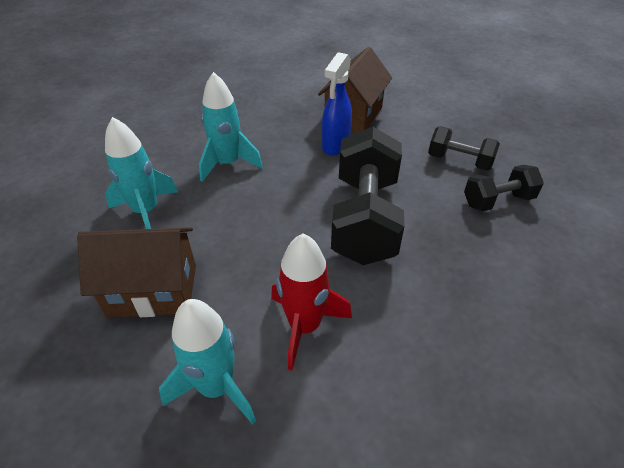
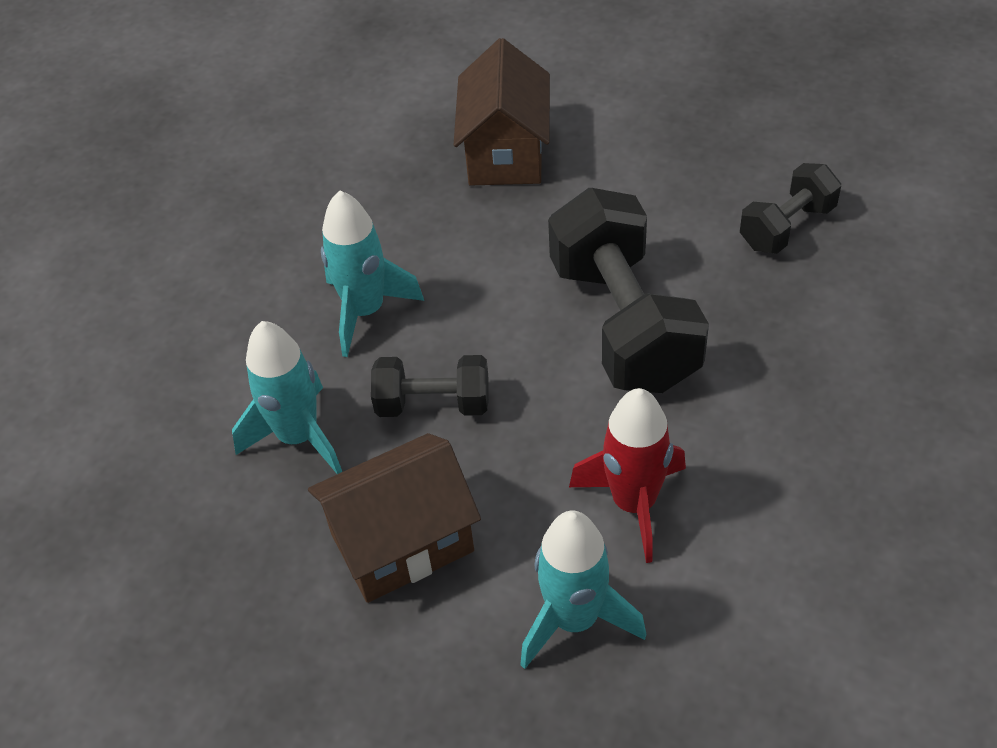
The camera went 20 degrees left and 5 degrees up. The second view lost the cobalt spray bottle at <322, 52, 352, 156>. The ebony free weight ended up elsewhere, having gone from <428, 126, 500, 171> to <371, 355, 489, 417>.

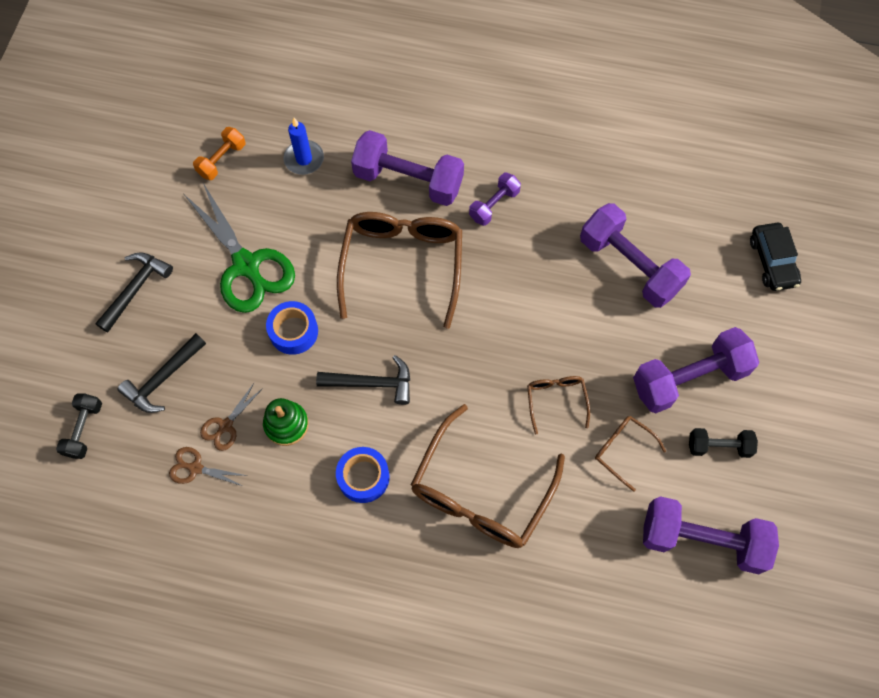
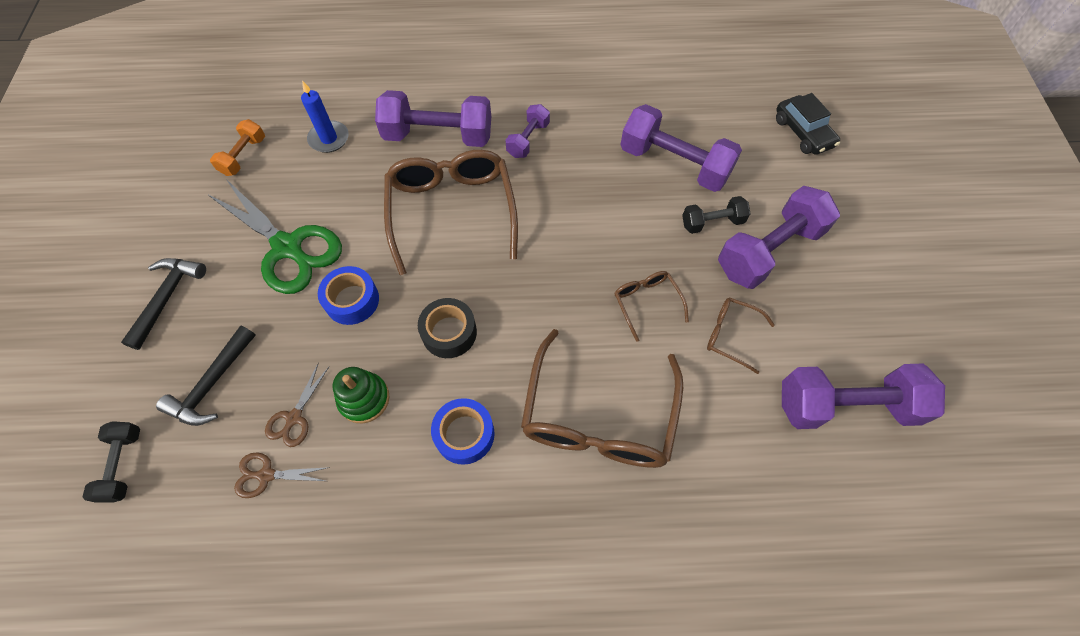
The camera went 15 degrees left and 5 degrees down. The ebony free weight ended up elsewhere, having gone from <689, 428, 758, 458> to <682, 196, 750, 234>. Where the ebony carpenter's hammer stood at <316, 355, 410, 405>, the ebony sticky tape came to stand at <418, 298, 477, 358>.

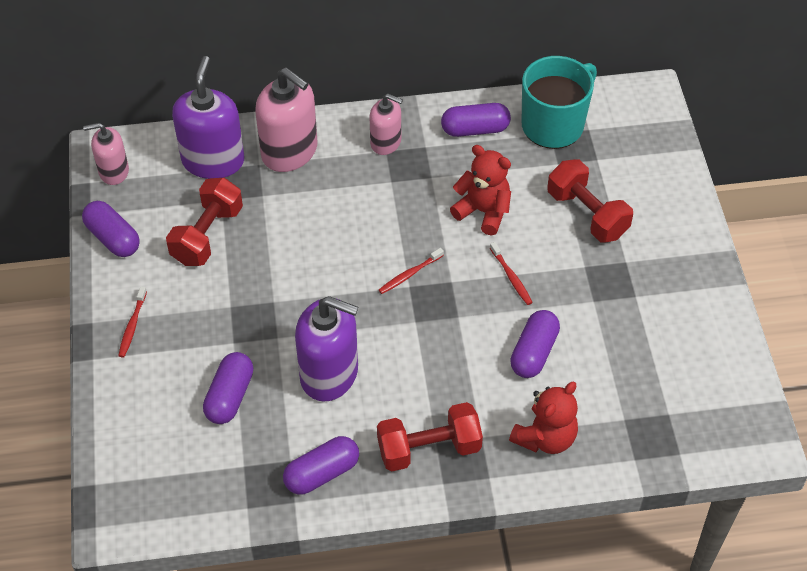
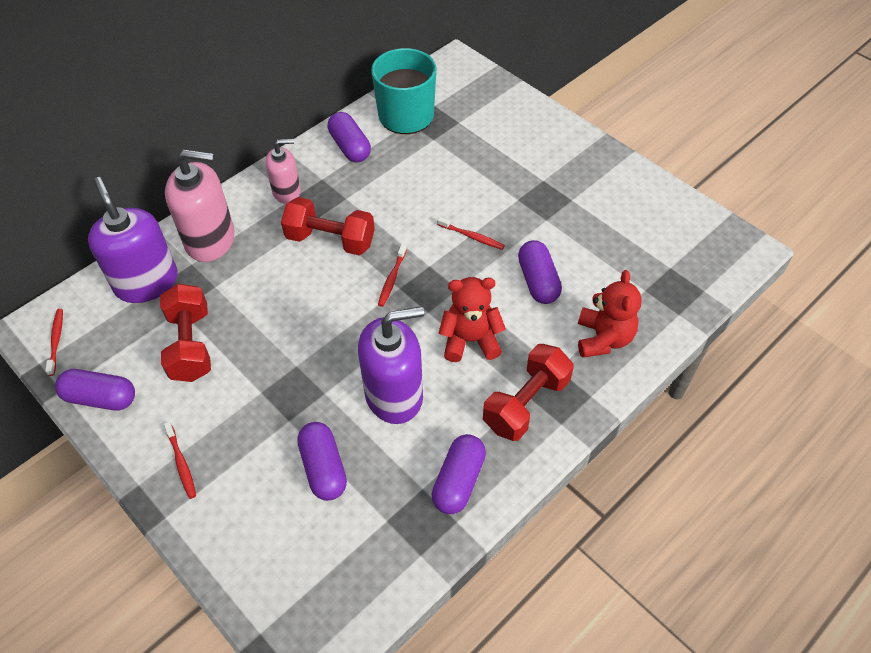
The camera went 35 degrees left and 0 degrees up. The scarlet teddy ended up elsewhere, having gone from <450, 145, 511, 235> to <439, 277, 506, 362>. The scarlet free weight ended up elsewhere, having gone from <547, 159, 633, 243> to <281, 197, 375, 255>. Where the rosy pump bottle stood at <83, 123, 129, 185>, the scarlet toothbrush came to stand at <45, 309, 63, 376>. The violet pill shape at <441, 103, 511, 137> ended up facing another way, 75 degrees counterclockwise from before.

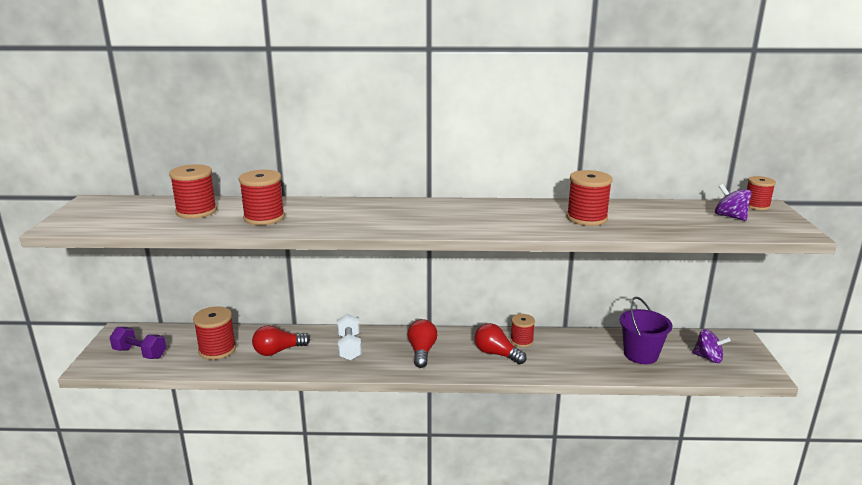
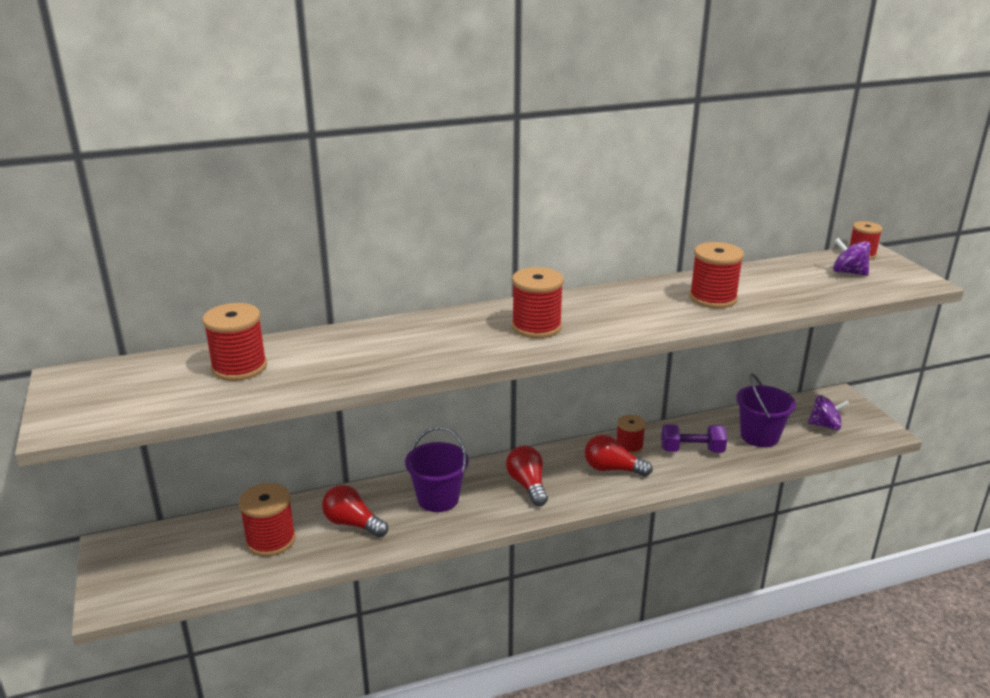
The camera went 20 degrees left and 5 degrees up. The violet free weight ended up elsewhere, having gone from <109, 327, 166, 359> to <661, 424, 727, 453>. The scarlet reel of thread ended up elsewhere, having gone from <238, 170, 285, 225> to <512, 267, 564, 338>. Where the white free weight stood at <337, 314, 362, 361>, the violet bucket came to stand at <405, 427, 469, 512>. The scarlet light bulb at <252, 325, 310, 356> ended up facing another way, 75 degrees clockwise from before.

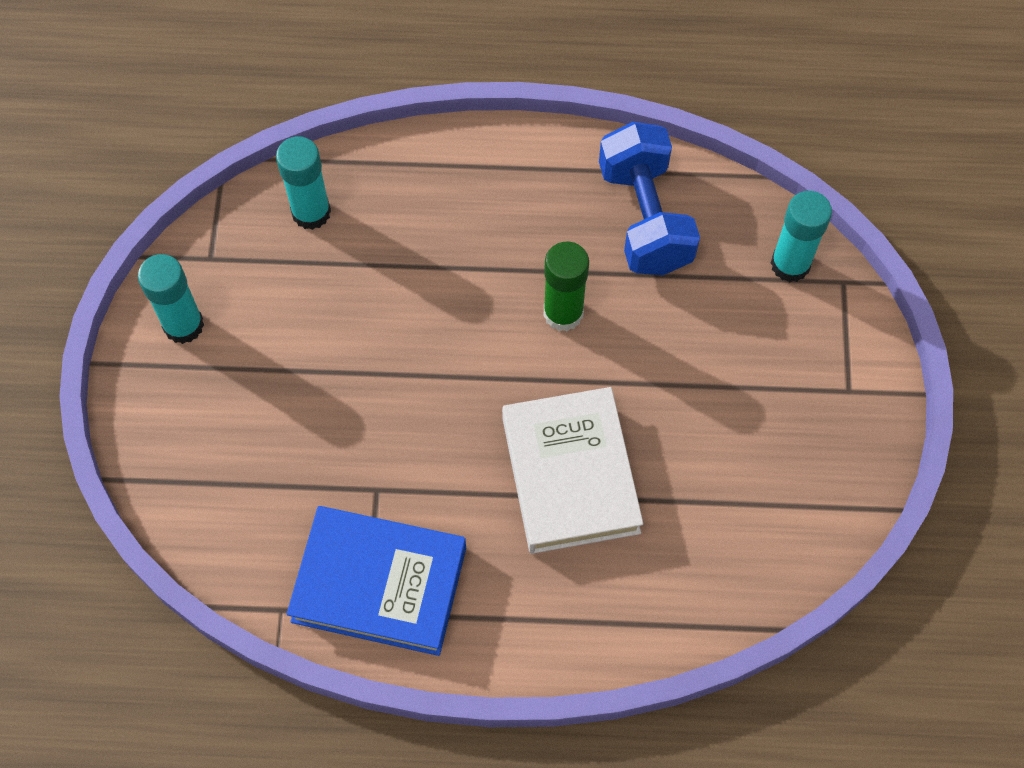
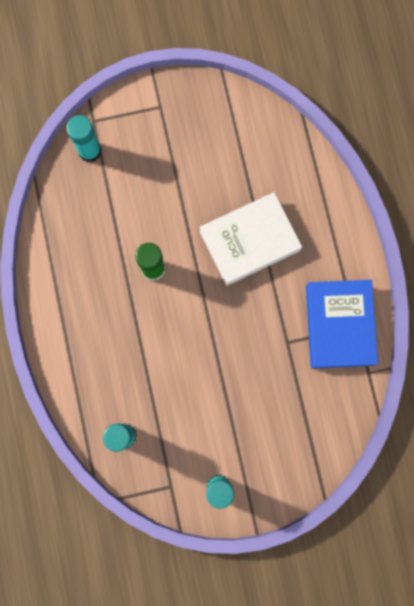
The camera went 105 degrees left and 15 degrees up. The second view lost the cobalt free weight at <599, 122, 700, 275>.

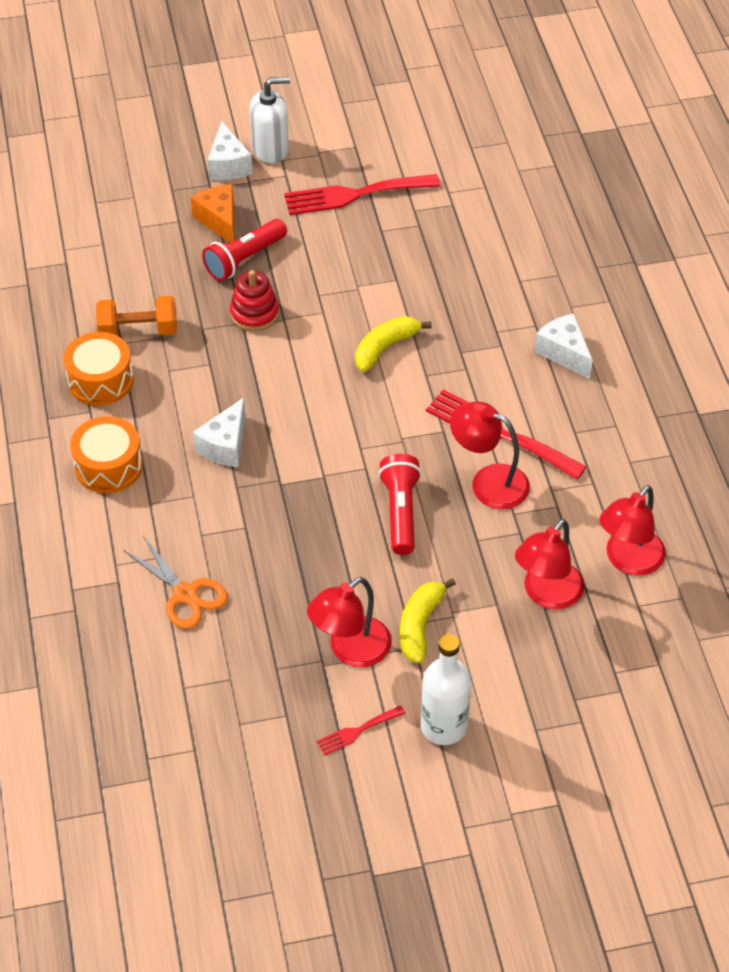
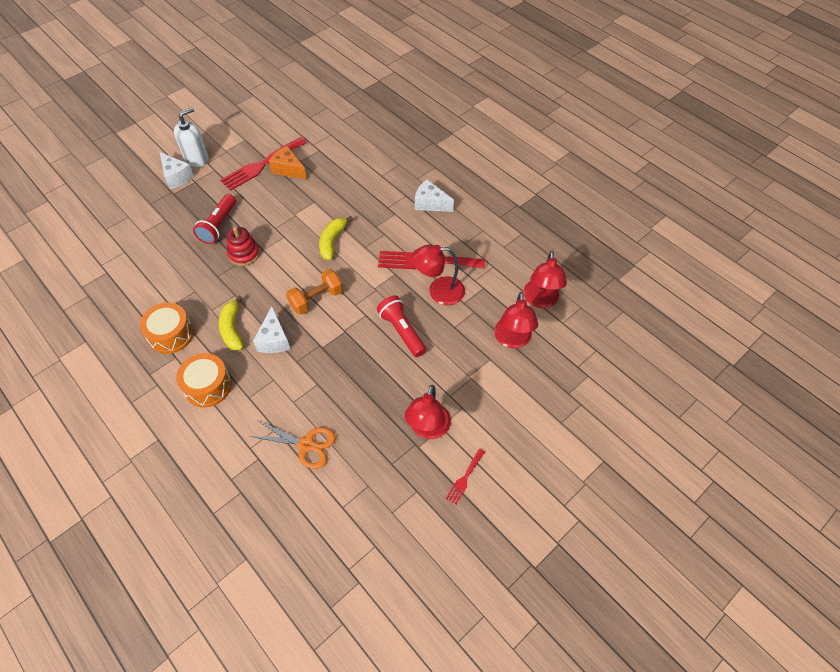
The camera went 30 degrees left and 5 degrees up. The second view lost the white bottle at <421, 634, 471, 745>. The orange free weight ended up elsewhere, having gone from <96, 296, 177, 335> to <286, 269, 343, 315>. The orange piece of cheese ended up elsewhere, having gone from <191, 184, 234, 243> to <269, 146, 307, 180>. The golden banana ended up elsewhere, having gone from <400, 578, 456, 663> to <219, 296, 243, 351>.

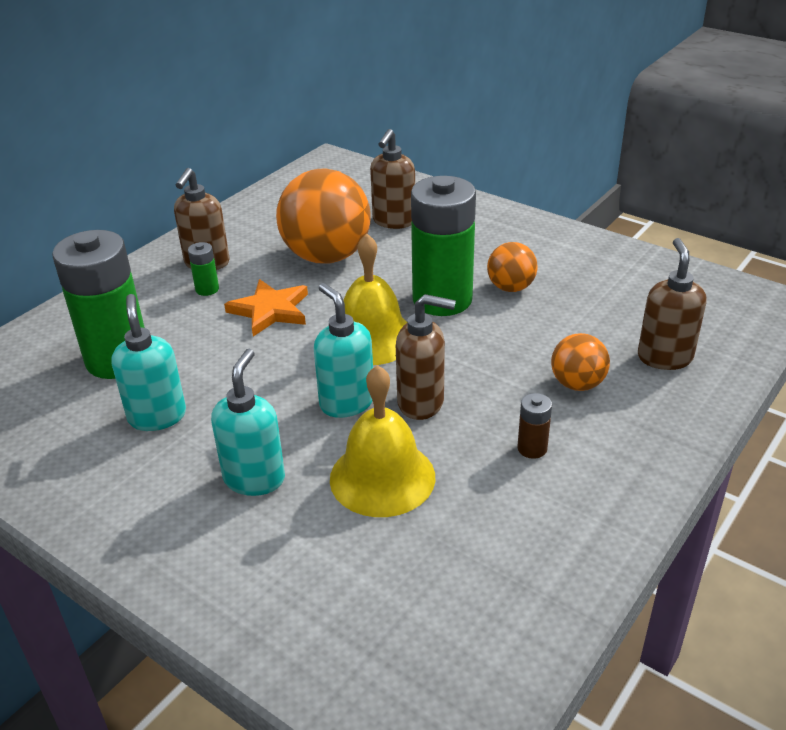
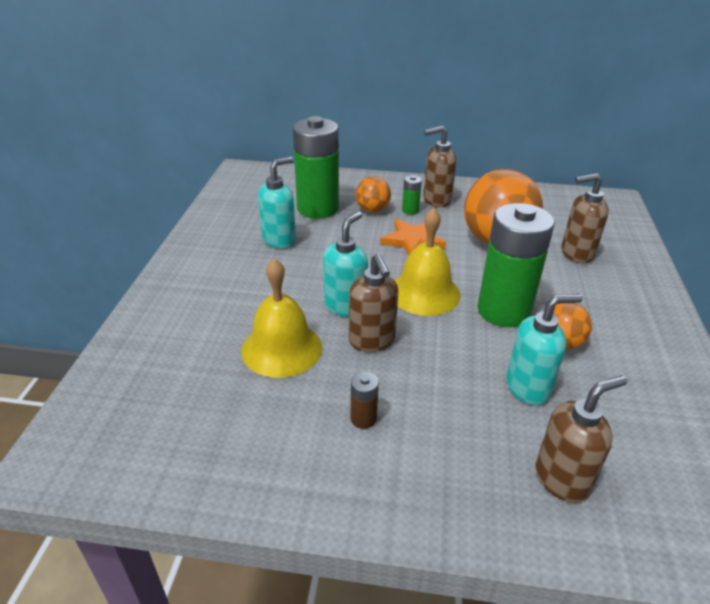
The camera went 60 degrees right and 0 degrees up. The aqua pump bottle ended up elsewhere, having gone from <211, 349, 285, 496> to <506, 294, 583, 405>. The orange ball ended up elsewhere, having gone from <551, 333, 610, 391> to <356, 176, 391, 212>.

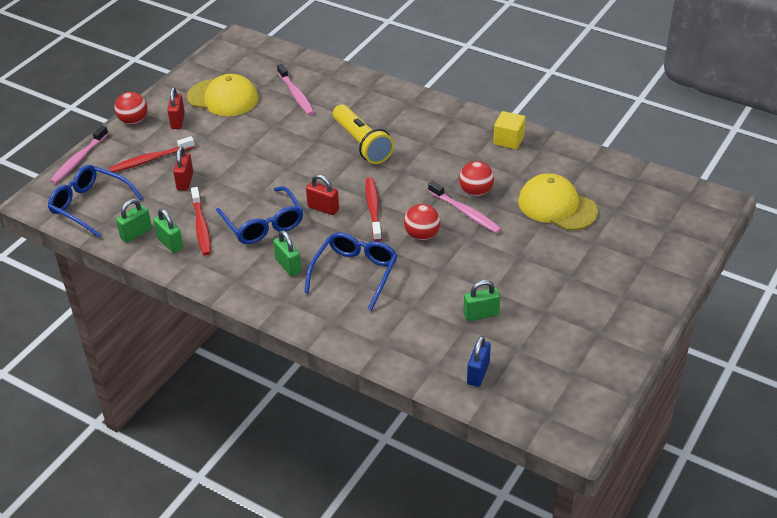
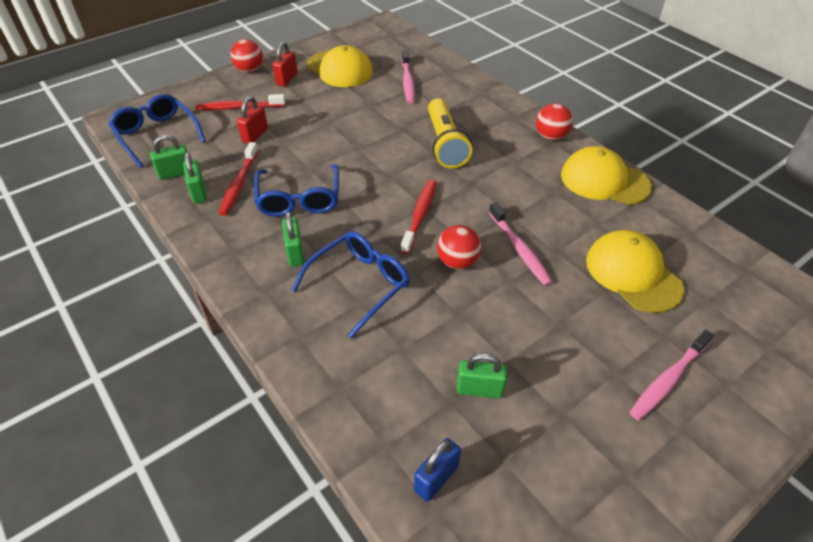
The camera went 20 degrees right and 5 degrees up. The second view lost the scarlet small lock at <306, 174, 339, 215>. The rosy toothbrush ended up elsewhere, having gone from <50, 125, 108, 184> to <629, 329, 714, 420>. The scarlet ball ended up elsewhere, having gone from <459, 161, 494, 196> to <536, 103, 573, 140>. Where the golden block stood at <493, 111, 526, 149>, the golden cap came to stand at <561, 146, 652, 205>.

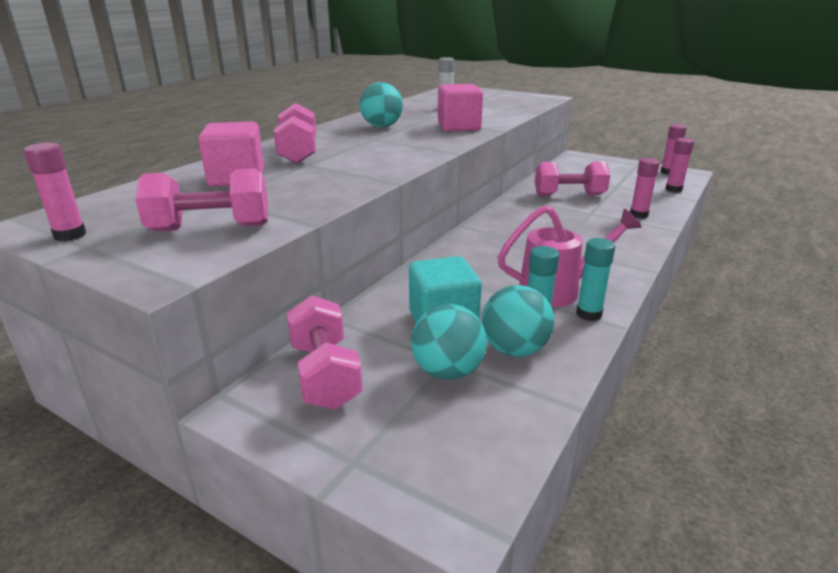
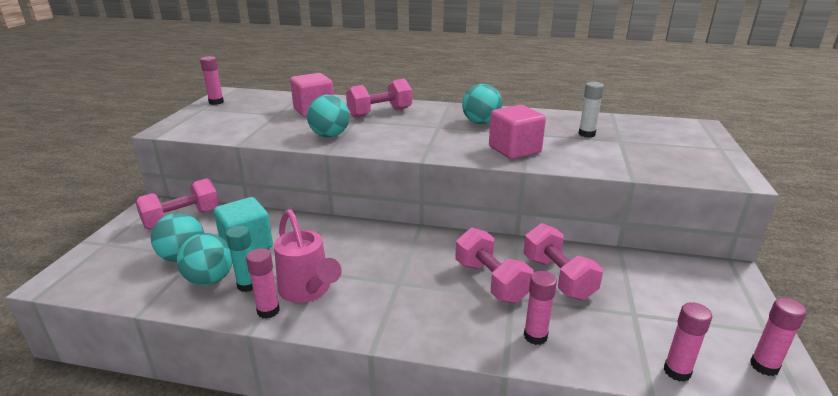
The camera went 70 degrees right and 0 degrees up. The second view gained the aqua ball at <307, 95, 349, 137>. The rosy free weight ended up elsewhere, having gone from <135, 168, 268, 232> to <455, 228, 534, 303>. What was the aqua stick of glue at <576, 238, 615, 321> turned into the rosy stick of glue at <246, 248, 280, 319>.

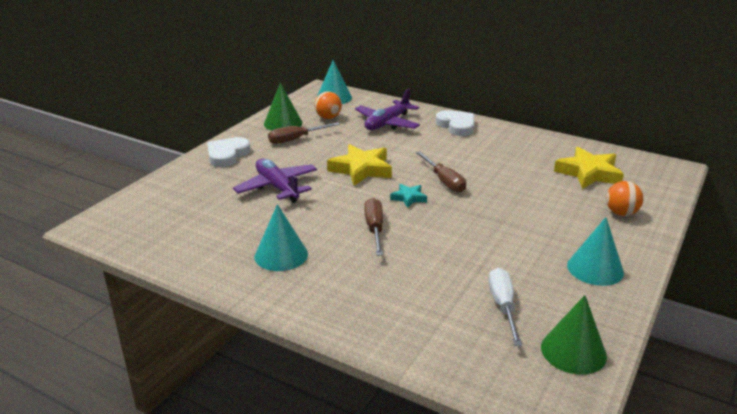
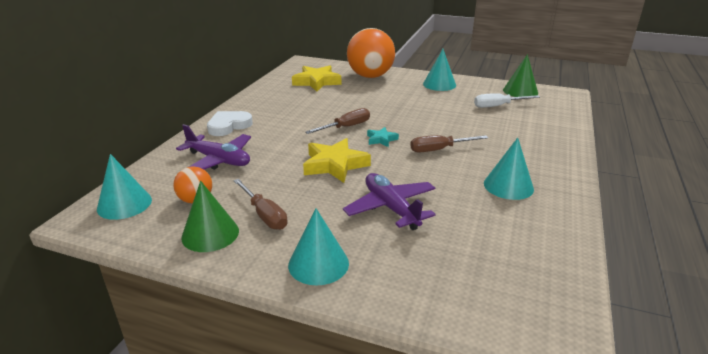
The camera went 100 degrees left and 0 degrees up. Where the white heart stood at <208, 137, 251, 167>, the aqua cone shape came to stand at <288, 208, 349, 285>. The violet plane at <233, 159, 317, 203> ended up facing another way, 105 degrees clockwise from before. The size of the orange ball at <606, 181, 643, 216> changed by a factor of 2.09.

